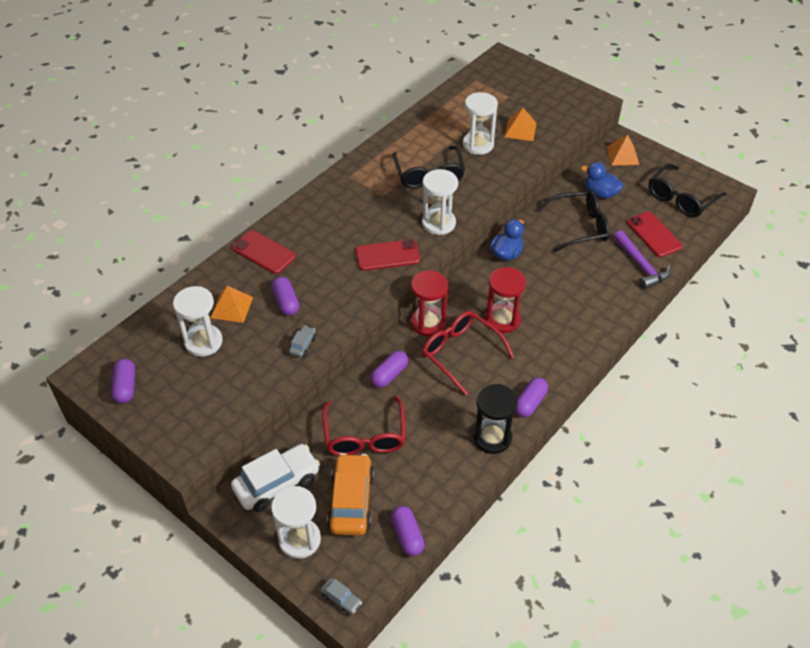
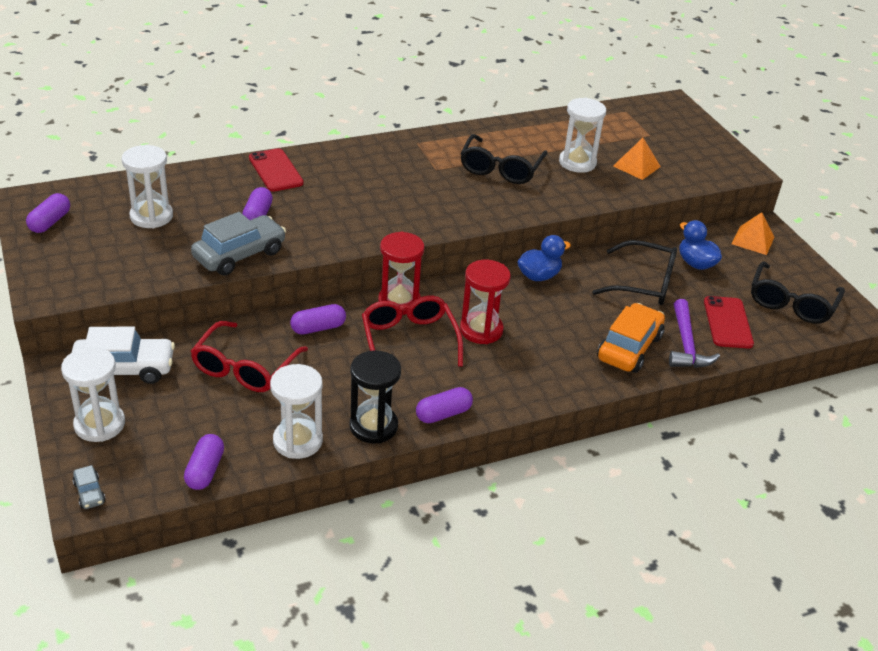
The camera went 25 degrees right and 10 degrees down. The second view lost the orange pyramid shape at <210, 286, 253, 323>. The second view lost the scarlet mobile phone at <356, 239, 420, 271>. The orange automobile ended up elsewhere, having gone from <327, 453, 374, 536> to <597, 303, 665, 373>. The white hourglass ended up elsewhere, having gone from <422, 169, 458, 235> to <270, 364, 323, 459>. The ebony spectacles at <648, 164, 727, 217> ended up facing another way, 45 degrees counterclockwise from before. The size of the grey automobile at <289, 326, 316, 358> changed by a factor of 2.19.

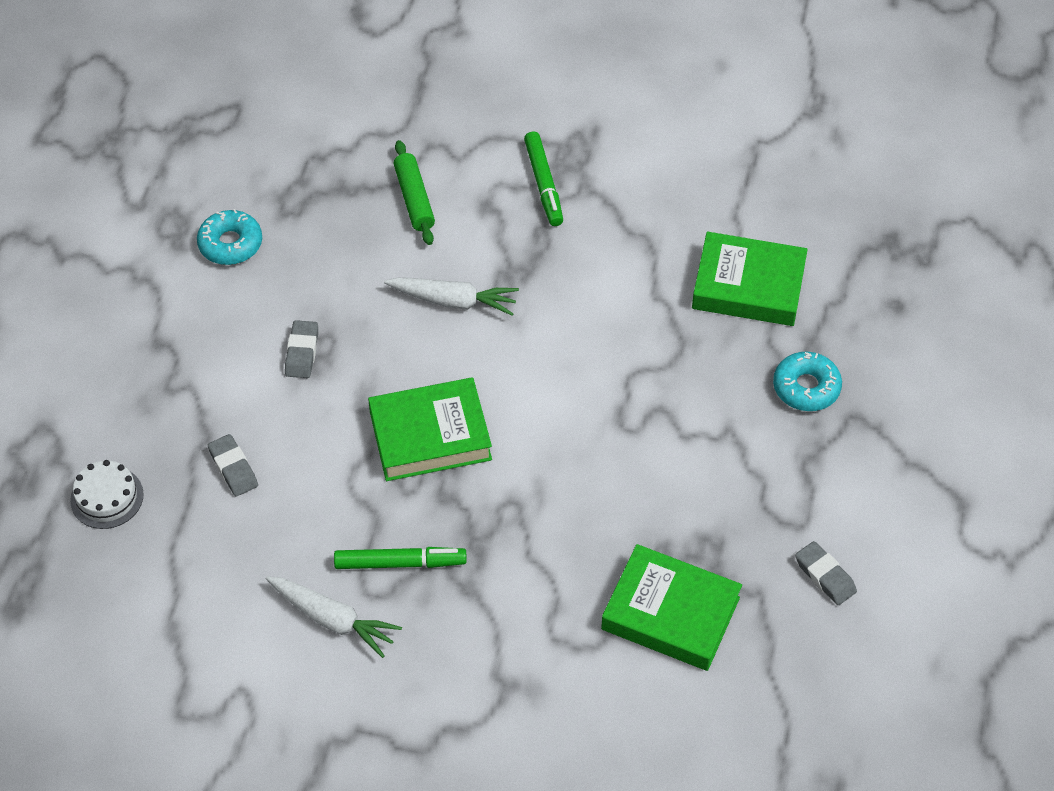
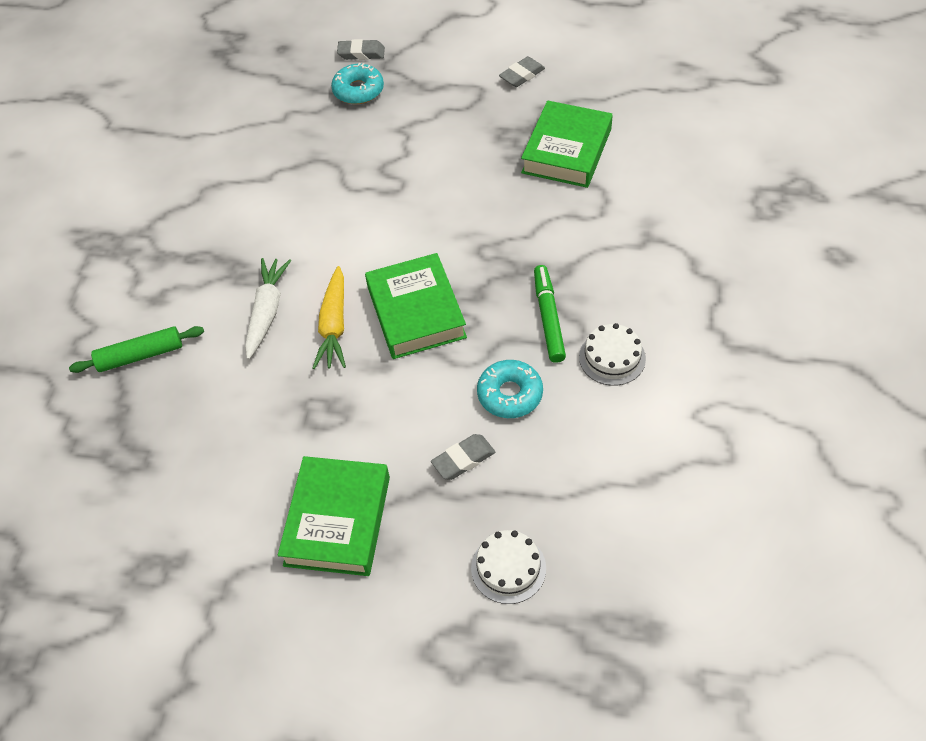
The camera went 90 degrees left and 0 degrees up. The second view lost the emerald felt pen at <524, 131, 563, 226>. The second view gained the golden carrot at <313, 266, 346, 369>. The aqua glazed donut ended up elsewhere, having gone from <197, 209, 262, 265> to <477, 360, 543, 418>. The grey eraser ended up elsewhere, having gone from <285, 320, 318, 378> to <337, 39, 385, 60>. The emerald hardcover ended up elsewhere, having gone from <692, 232, 808, 326> to <278, 456, 390, 576>. Where the white carrot stood at <266, 576, 402, 658>, the white layer cake came to stand at <579, 323, 646, 386>.

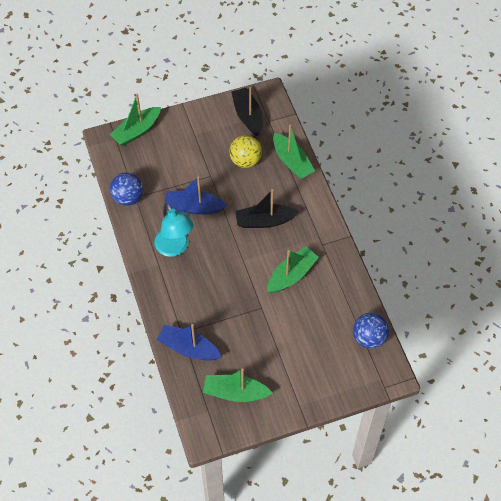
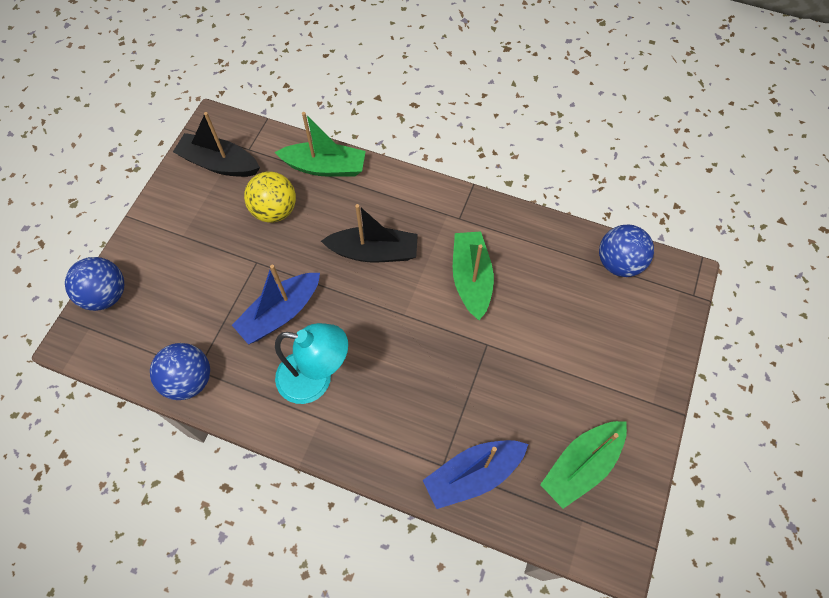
The camera went 50 degrees left and 5 degrees up. Where the emerald sailboat stood at <110, 94, 161, 146>, the cobalt ball came to stand at <65, 257, 124, 311>. The ebony sailboat at <236, 189, 299, 228> ended up facing another way, 120 degrees counterclockwise from before.

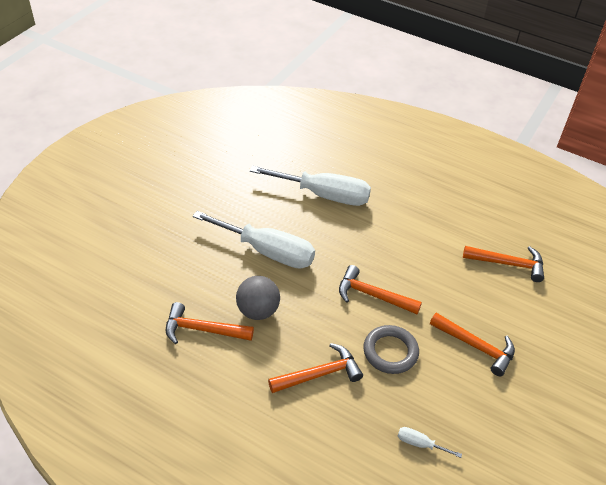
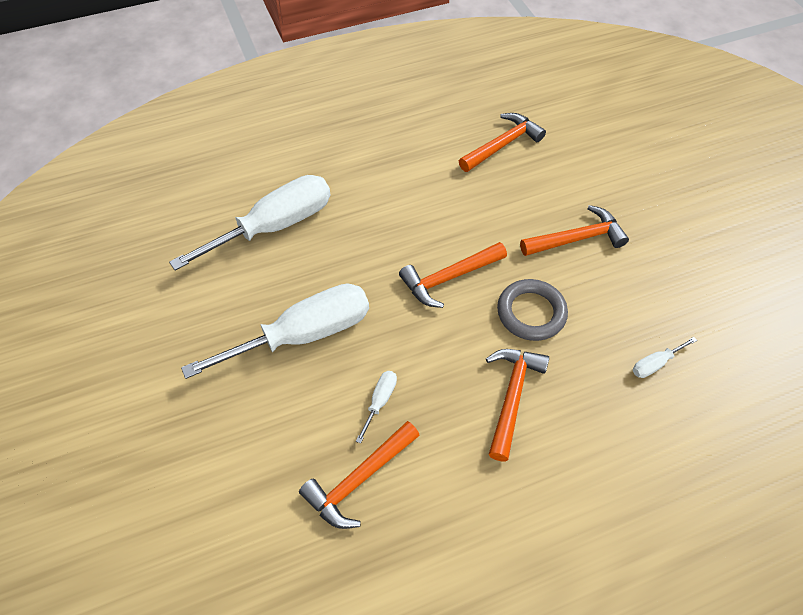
The camera went 50 degrees left and 10 degrees up. Where the grey ball stood at <236, 276, 280, 320>, the white hand screwdriver came to stand at <356, 371, 397, 444>.

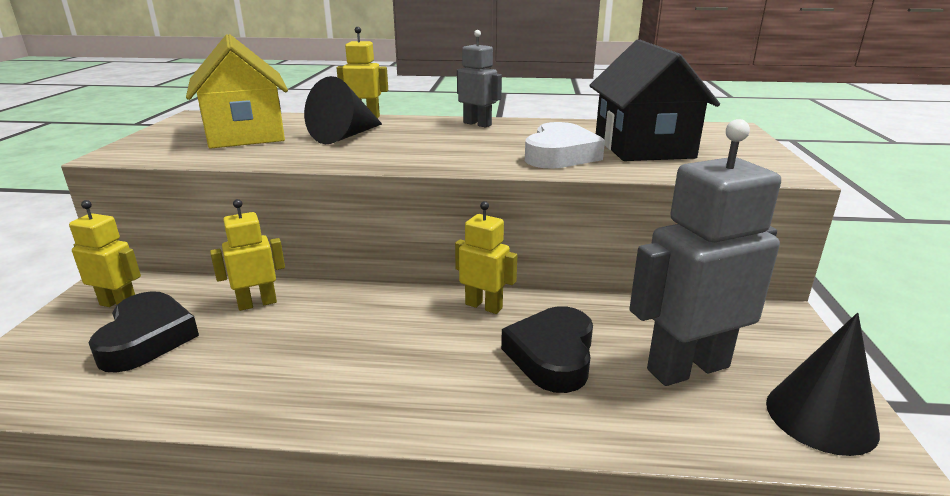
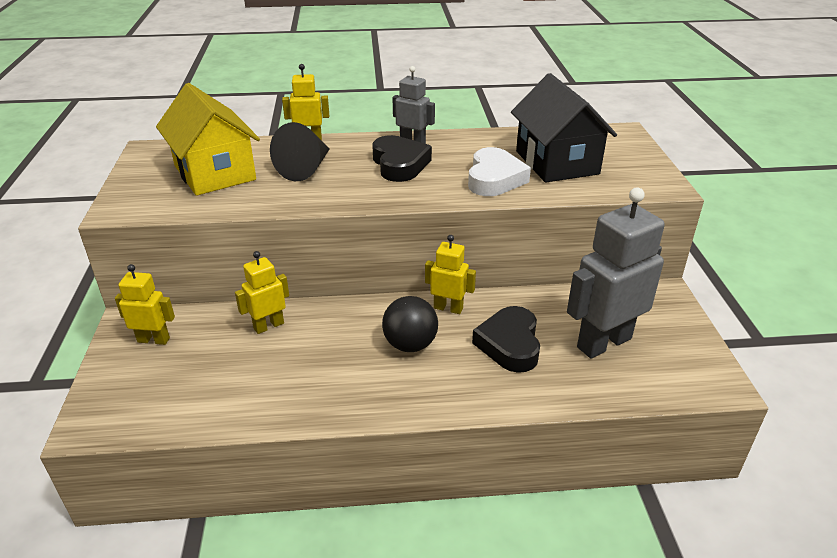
The camera went 10 degrees left and 10 degrees up. The second view lost the ebony cone shape at <766, 313, 880, 456>. The second view gained the ebony ball at <382, 296, 438, 352>. The ebony heart ended up elsewhere, having gone from <89, 291, 199, 373> to <372, 135, 432, 182>.

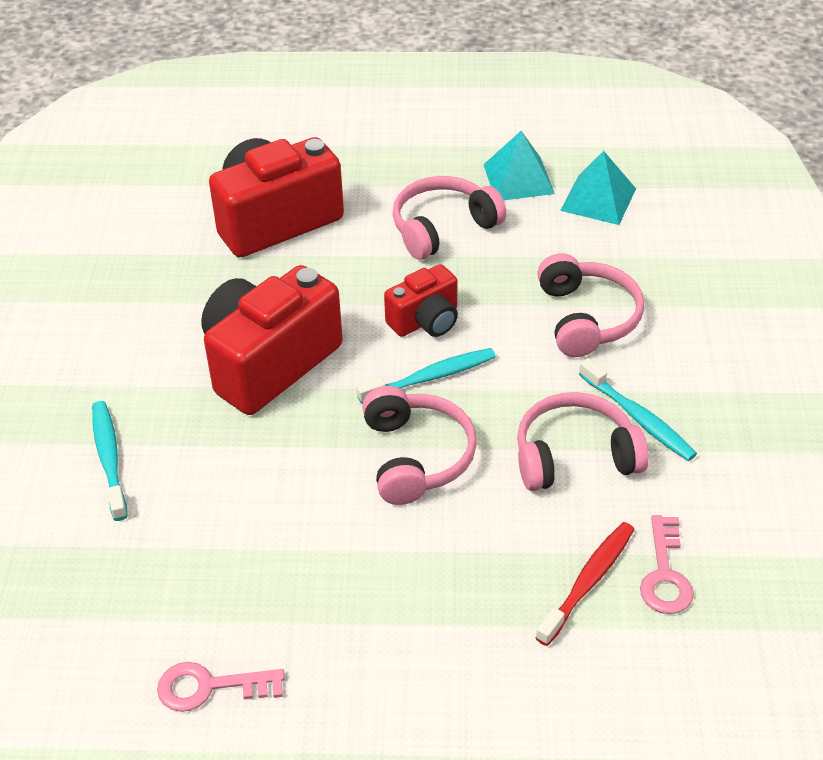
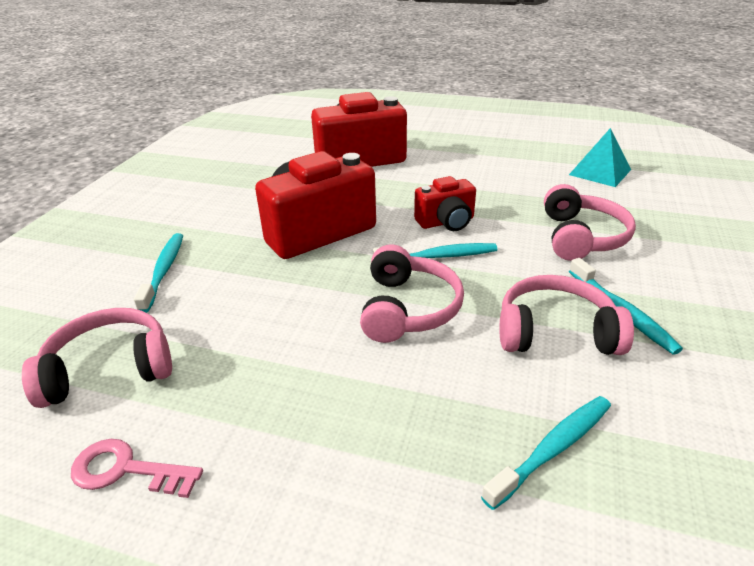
The camera went 15 degrees right and 10 degrees down. The second view lost the aqua pyramid shape at <483, 131, 555, 200>. The second view lost the rosy door key at <640, 515, 694, 614>. The rosy headset ended up elsewhere, having gone from <393, 176, 507, 260> to <22, 308, 172, 408>. What was the scarlet toothbrush at <535, 522, 635, 646> turned into the aqua toothbrush at <481, 396, 611, 510>.

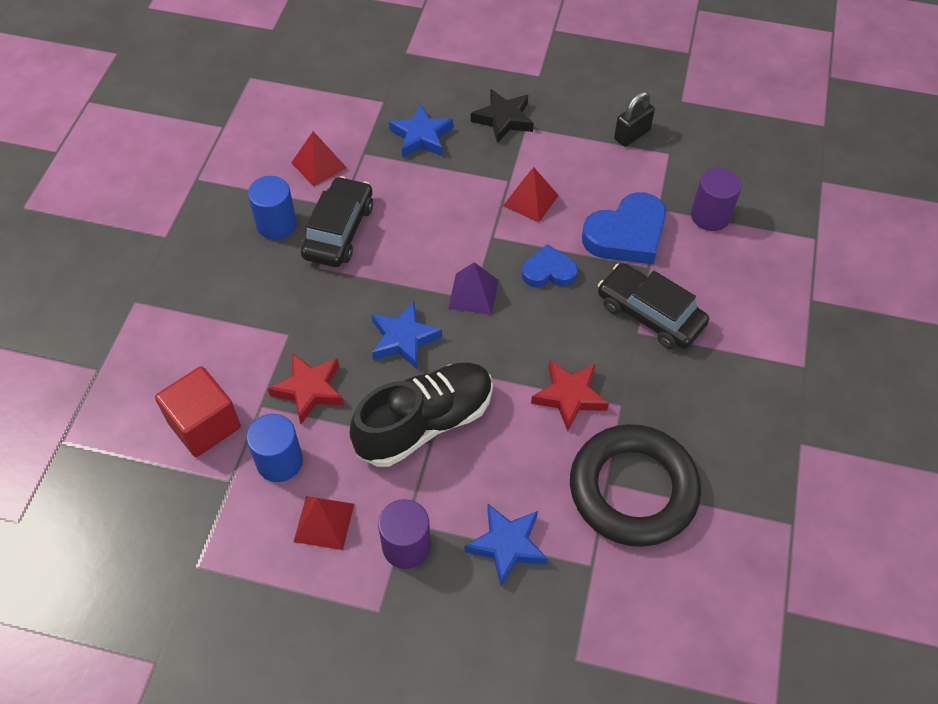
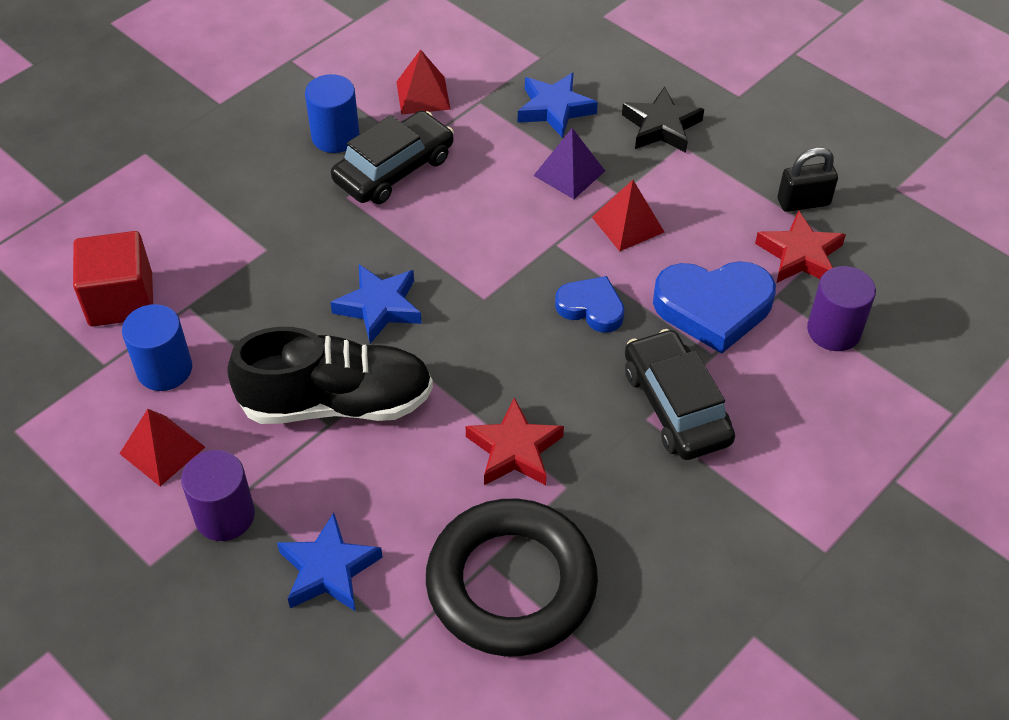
The camera went 30 degrees right and 5 degrees down. The scarlet five-pointed star ended up elsewhere, having gone from <268, 353, 344, 424> to <755, 210, 846, 283>. The violet pyramid shape ended up elsewhere, having gone from <448, 262, 498, 315> to <533, 128, 605, 199>.

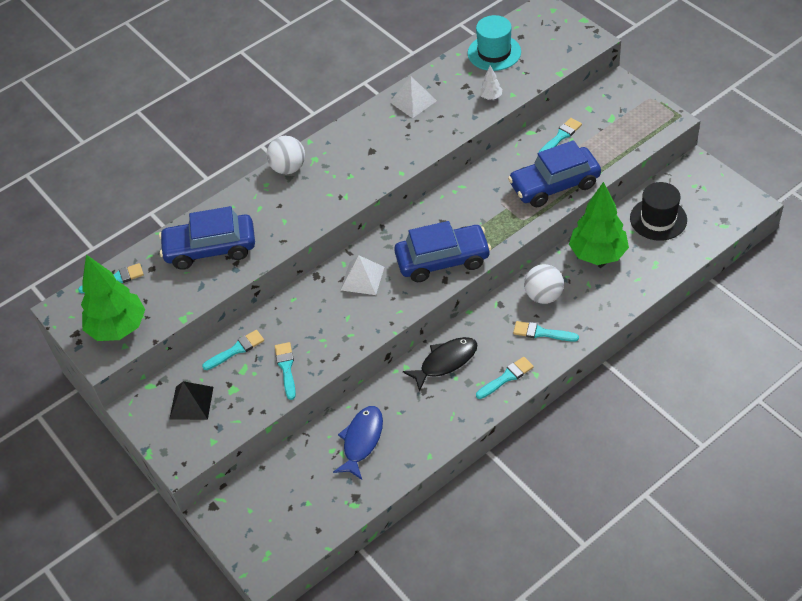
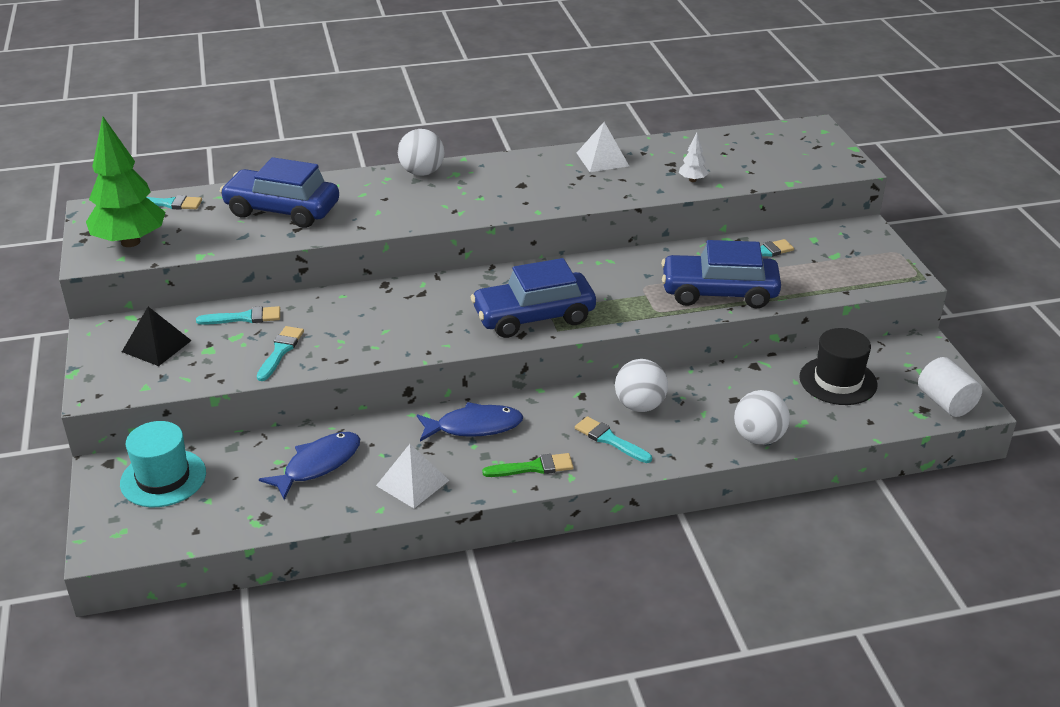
The camera went 20 degrees right and 15 degrees down. The second view lost the emerald toy tree at <569, 182, 629, 265>. The second view gained the white ball at <734, 390, 790, 445>. The second view gained the white cylinder at <918, 357, 982, 417>. The white pyramid shape ended up elsewhere, having gone from <341, 255, 384, 295> to <376, 444, 450, 508>. The aqua hat ended up elsewhere, having gone from <468, 15, 521, 71> to <120, 421, 206, 507>. What was the ebony fish figure at <403, 337, 478, 392> turned into the cobalt fish figure at <417, 402, 523, 442>. What was the aqua paint brush at <476, 357, 534, 399> turned into the emerald paint brush at <482, 453, 573, 477>. The cobalt automobile at <394, 221, 491, 282> ended up facing another way, 150 degrees clockwise from before.

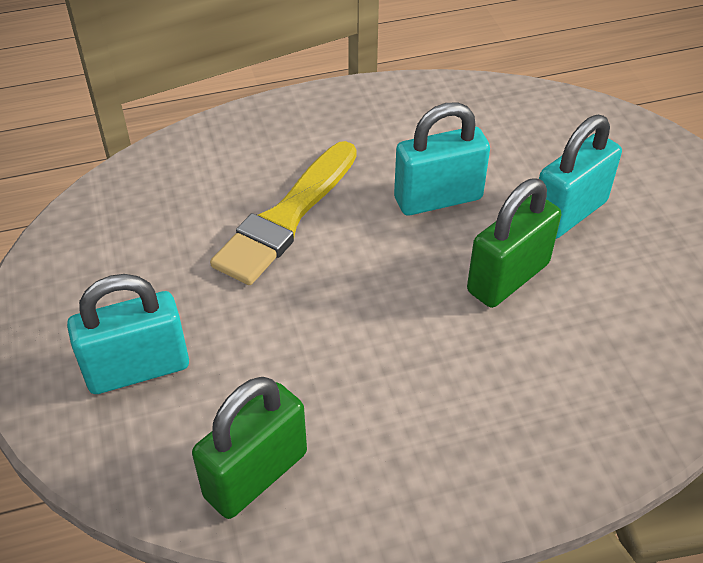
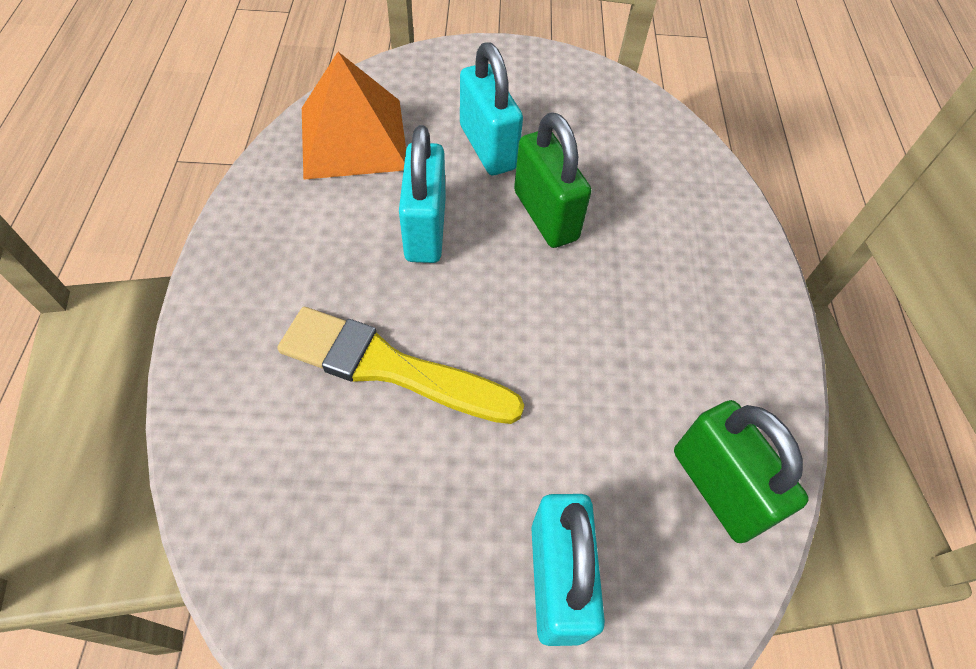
The camera went 75 degrees left and 10 degrees up. The second view gained the orange pyramid shape at <302, 52, 406, 180>. The golden paint brush at <210, 141, 357, 285> ended up facing another way, 150 degrees clockwise from before.

